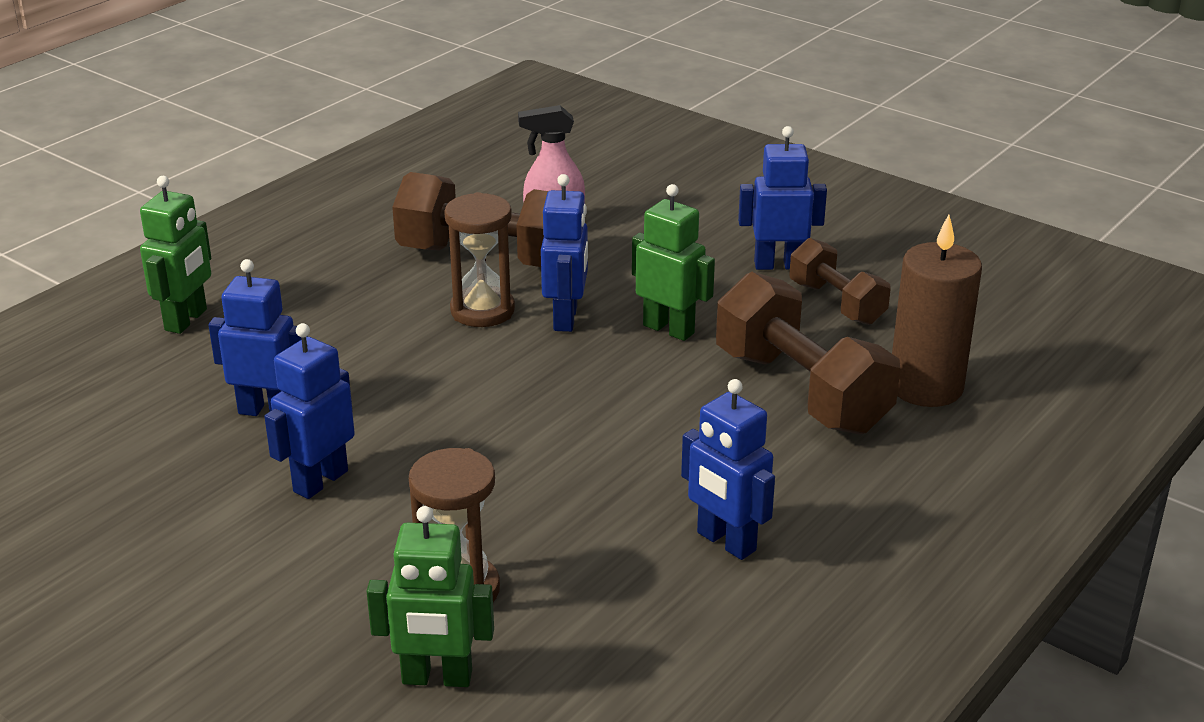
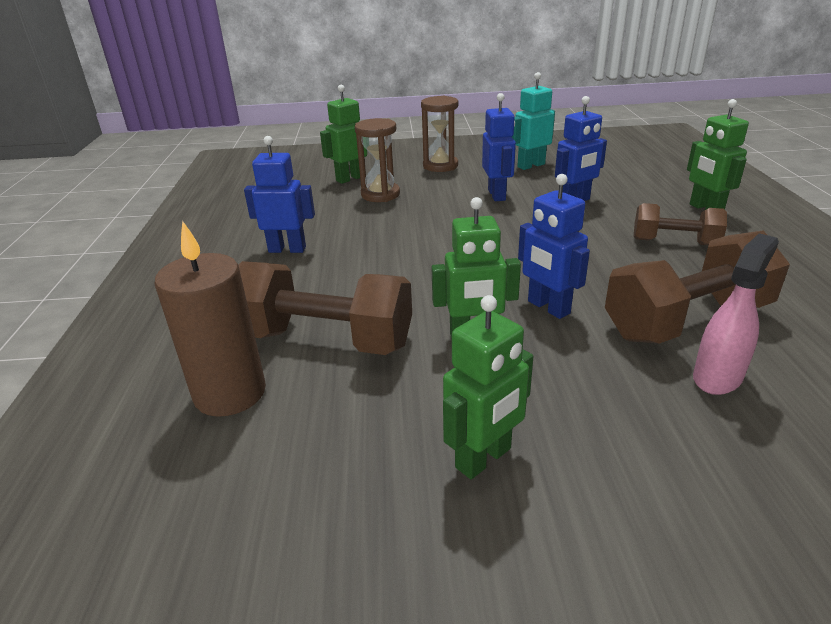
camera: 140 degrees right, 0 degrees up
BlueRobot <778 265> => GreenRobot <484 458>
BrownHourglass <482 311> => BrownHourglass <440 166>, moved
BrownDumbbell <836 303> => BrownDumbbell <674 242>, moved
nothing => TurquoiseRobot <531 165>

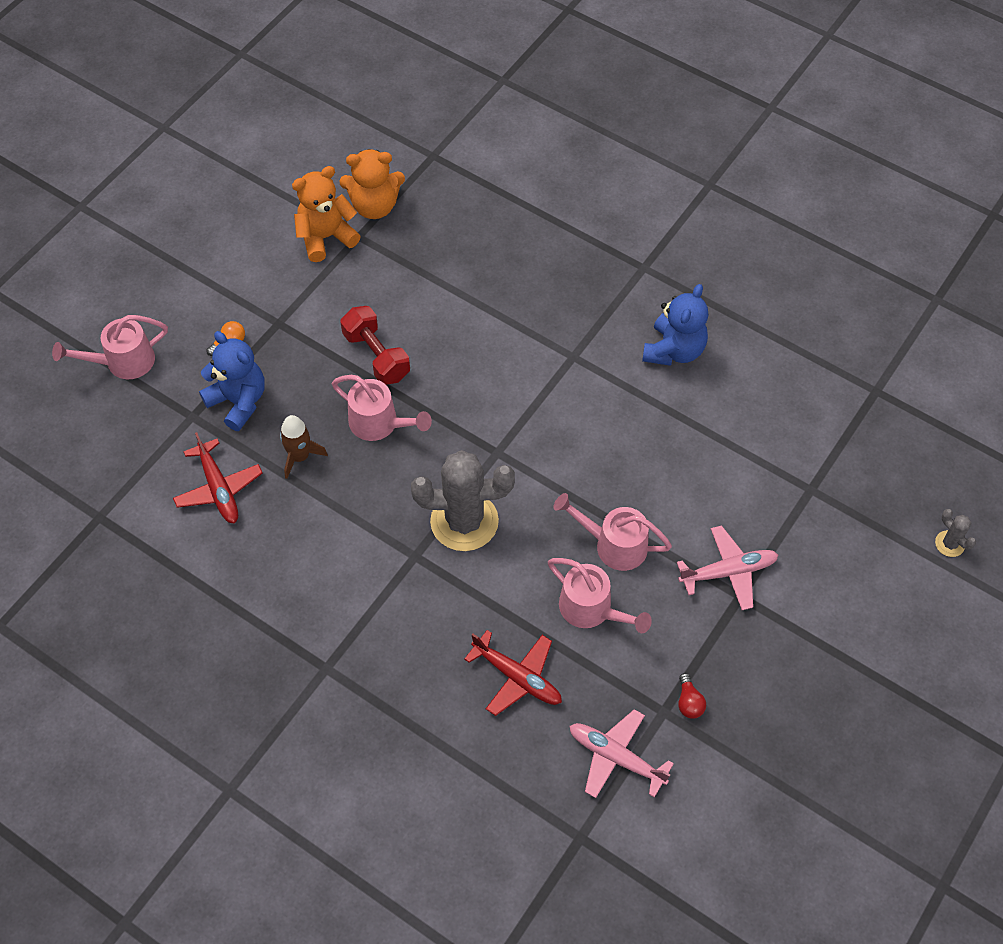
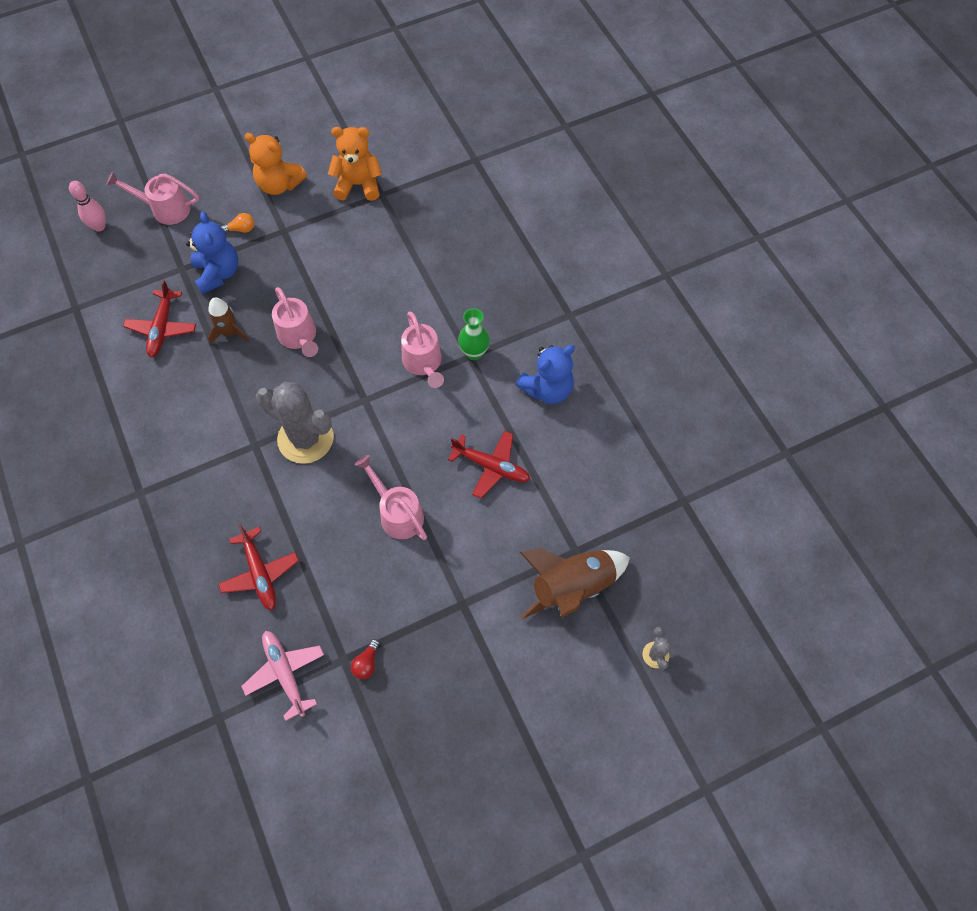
camera: 30 degrees right, 5 degrees up
OrangeTeddyBear <374 206> => OrangeTeddyBear <279 184>, moved
RedDumbbell <376 356> => nothing
PinkPlane <728 572> => nothing
PinkWateringCan <592 610> => PinkWateringCan <424 364>, moved
nothing => PinkBowlingPin <99 226>
nothing => GreenVase <474 352>
nothing => RedPlane <491 466>
nothing => BrownRocket <572 587>

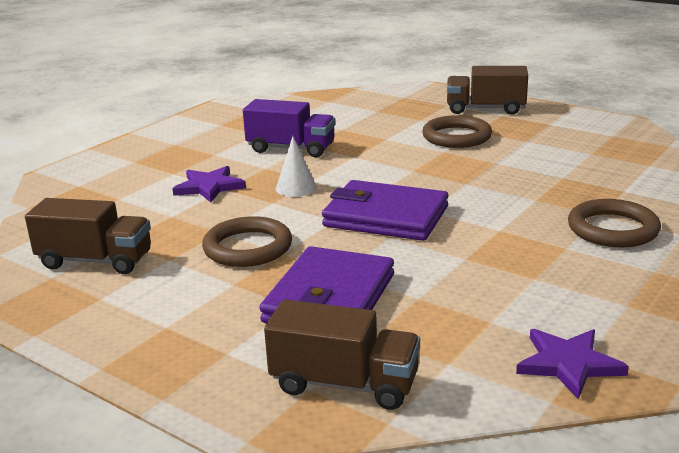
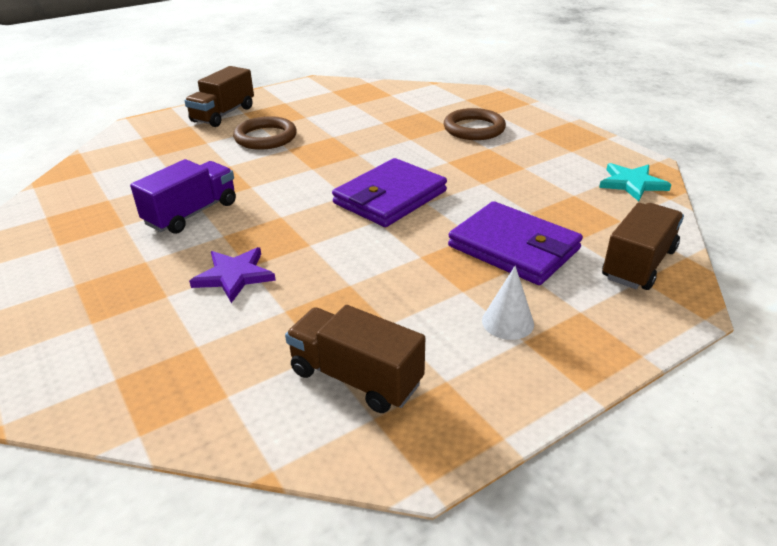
camera: 70 degrees left, 10 degrees up
WhiteCone <296 188> => WhiteCone <507 322>, moved
BrownTruck <95 261> => BrownTruck <356 378>, 90 degrees counterclockwise
BrownRing <248 247> => nothing
PurpleStar <568 364> => TurquoiseStar <632 183>

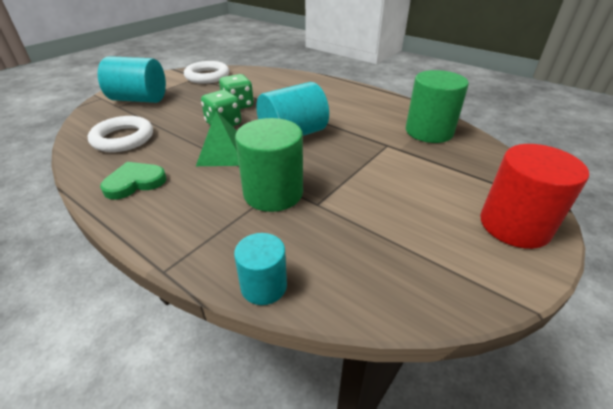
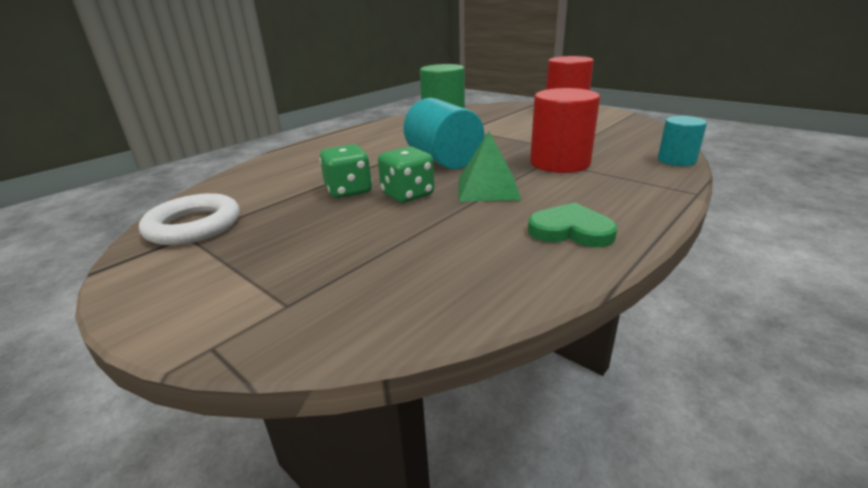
camera: 85 degrees left, 10 degrees down
TurquoiseCylinder <139 99> => nothing
WhiteRing <123 138> => nothing
GreenCylinder <273 193> => RedCylinder <559 163>
GreenHeart <134 182> => GreenHeart <571 230>, 135 degrees clockwise

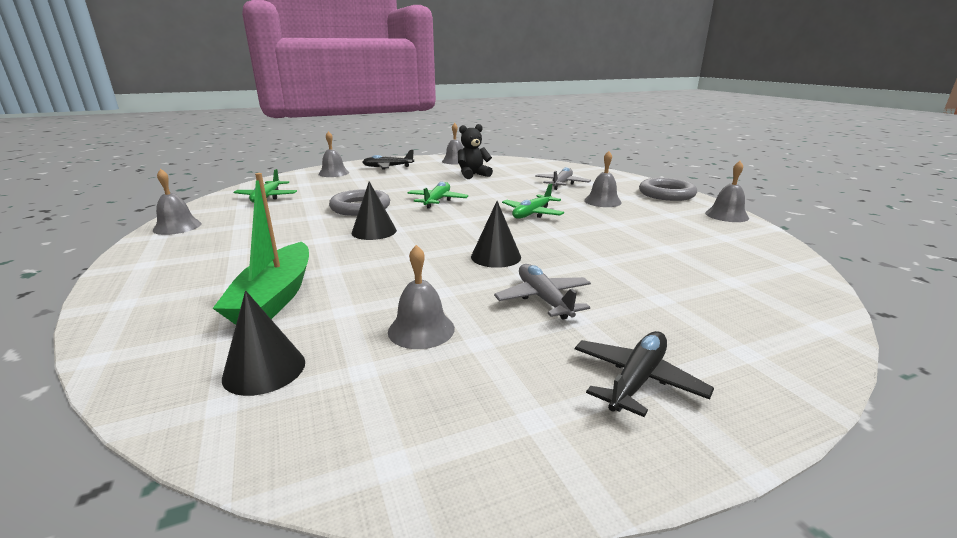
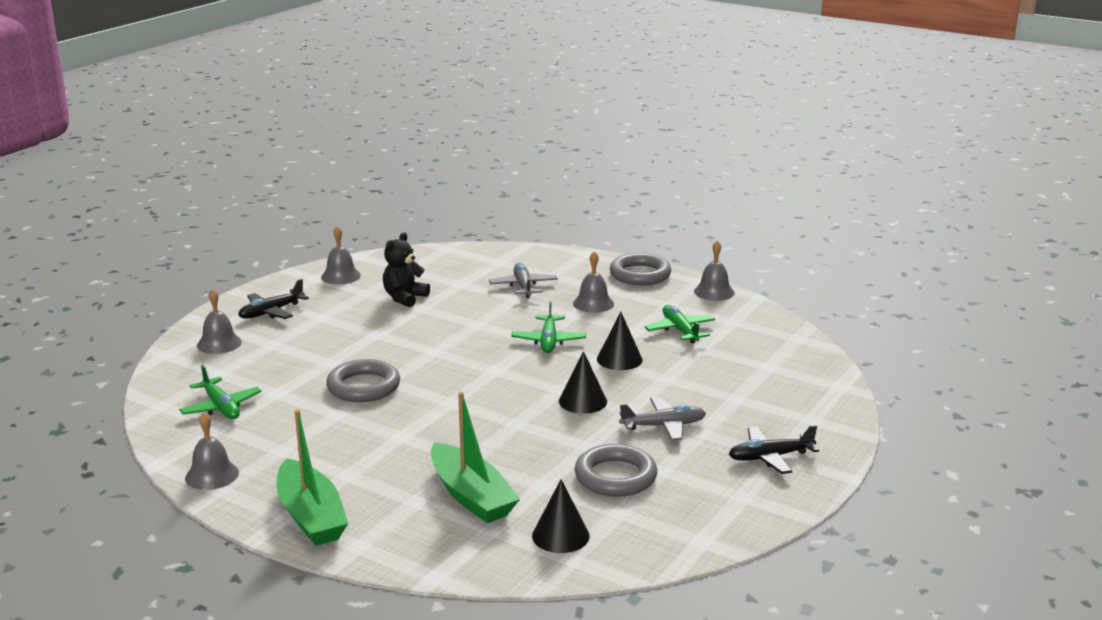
camera: 35 degrees left, 0 degrees up
BlackCone <374 231> => BlackCone <619 359>, moved
GreenPlane <437 201> => GreenPlane <680 330>, moved
GreyBell <421 329> => GreyRing <615 477>
GreyPlane <543 299> => GreyPlane <663 426>, 135 degrees clockwise
BlackPlane <636 380> => BlackPlane <770 457>, 105 degrees counterclockwise
nothing => GreenBoat <311 516>

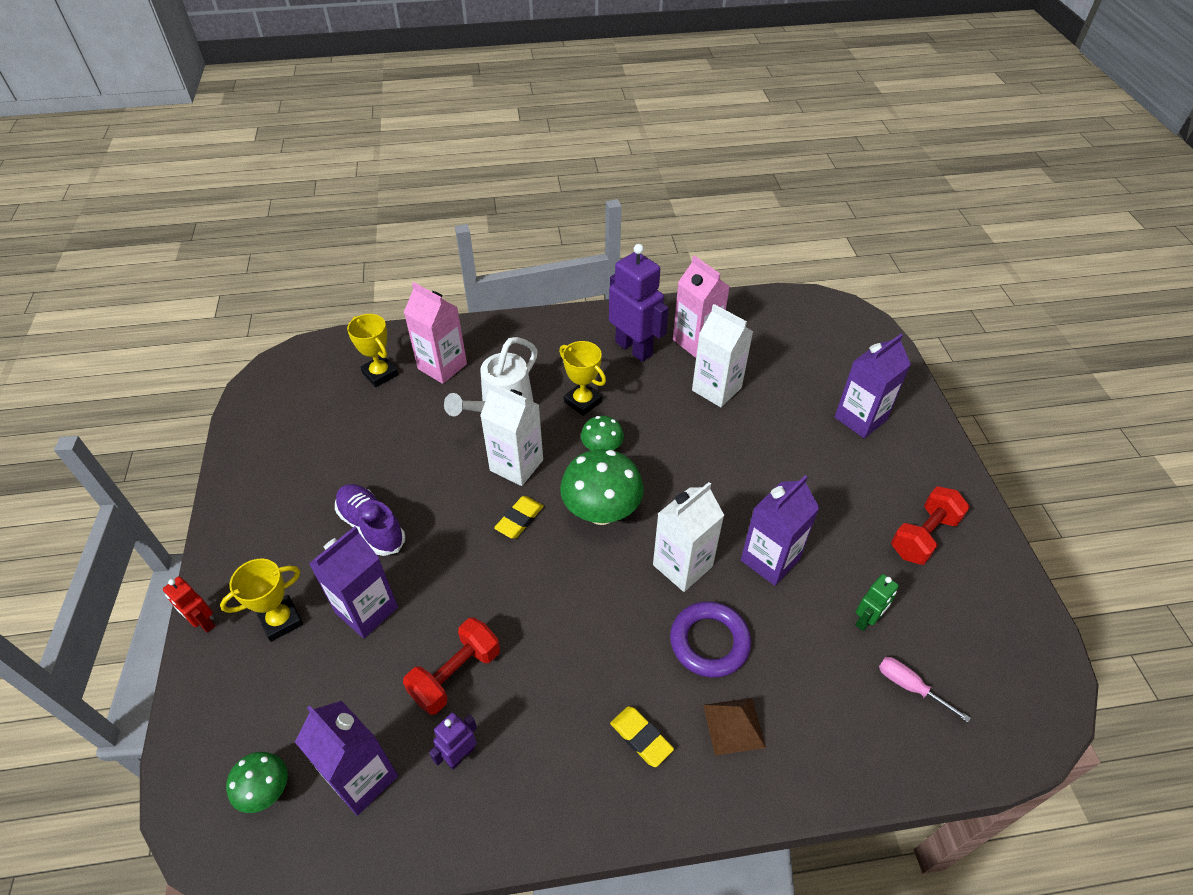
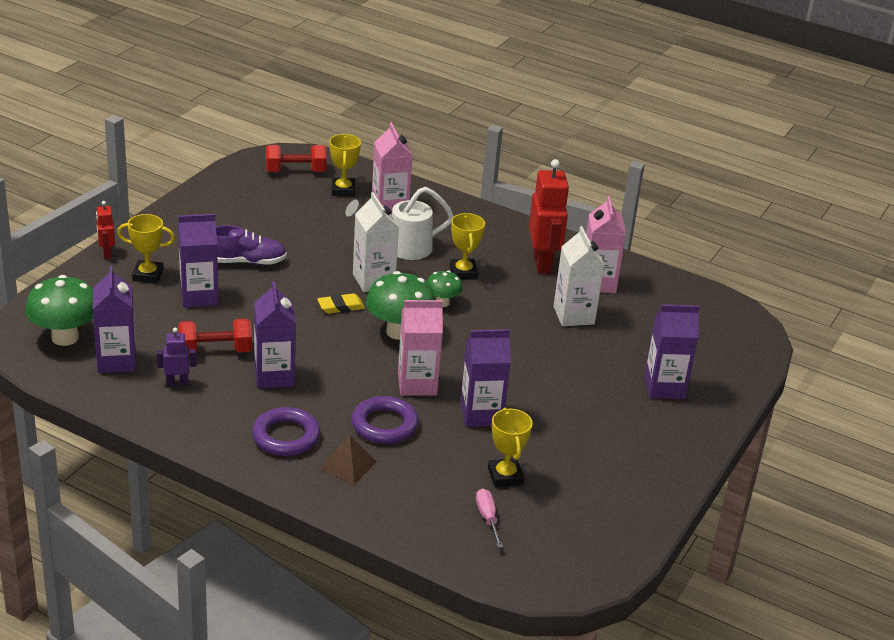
camera: 35 degrees right, 15 degrees down
PurpleRobot <634 348> => RedRobot <542 263>
WhiteCarton <682 565> => PinkCarton <417 384>
PurpleShoe <371 526> => PurpleShoe <246 262>, 90 degrees clockwise
RedDumbbell <923 536> => RedDumbbell <295 171>, moved
GreenRobot <866 620> => YellowTrophy <505 476>
YellowEraser <641 738> => PurpleRing <286 436>
GreenMushroom <266 791> => GreenMushroom <65 337>, x1.78
nothing => PurpleCarton <274 376>

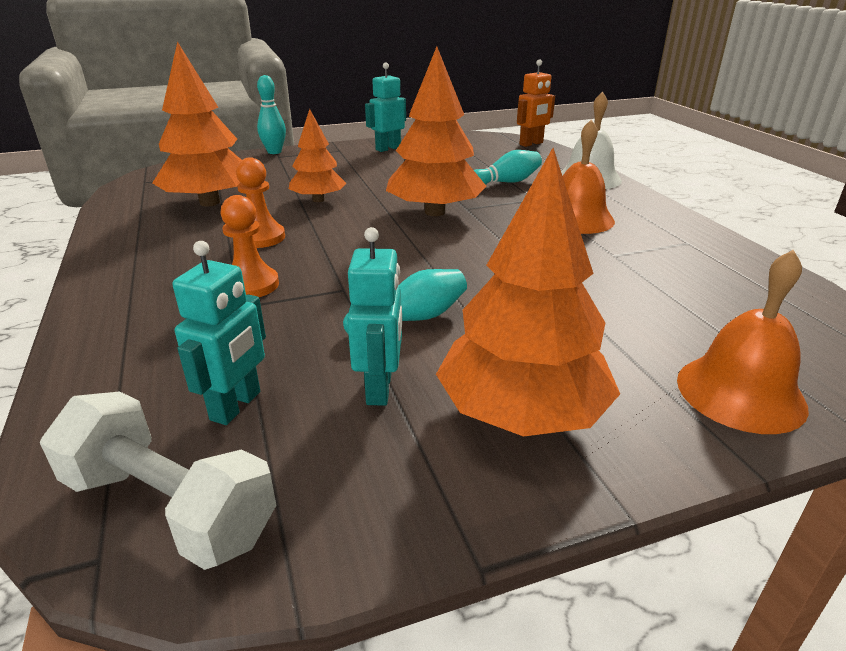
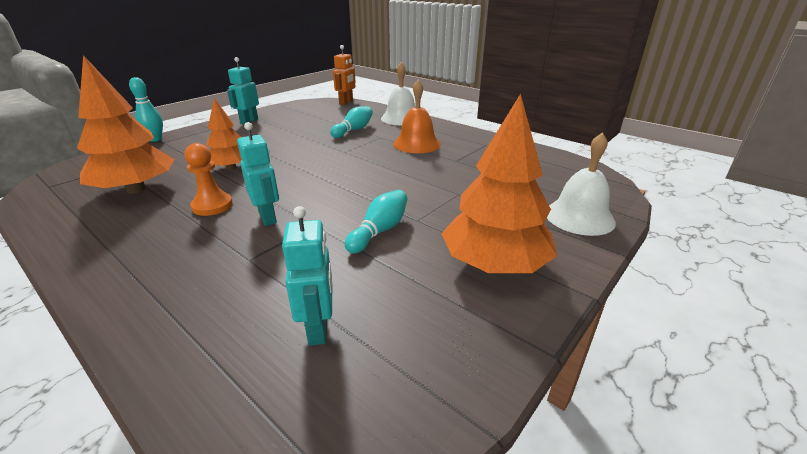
camera: 30 degrees left, 0 degrees up
OrangeTree <435 212> => nothing
OrangePawn <251 285> => nothing
TurquoiseRobot <380 388> => TurquoiseRobot <268 217>, moved
OrangeBell <740 392> => WhiteBell <579 217>
WhiteDumbbell <169 507> => nothing

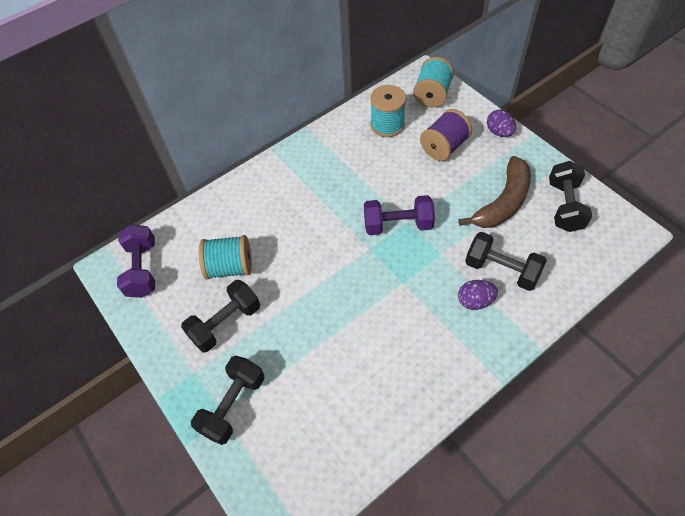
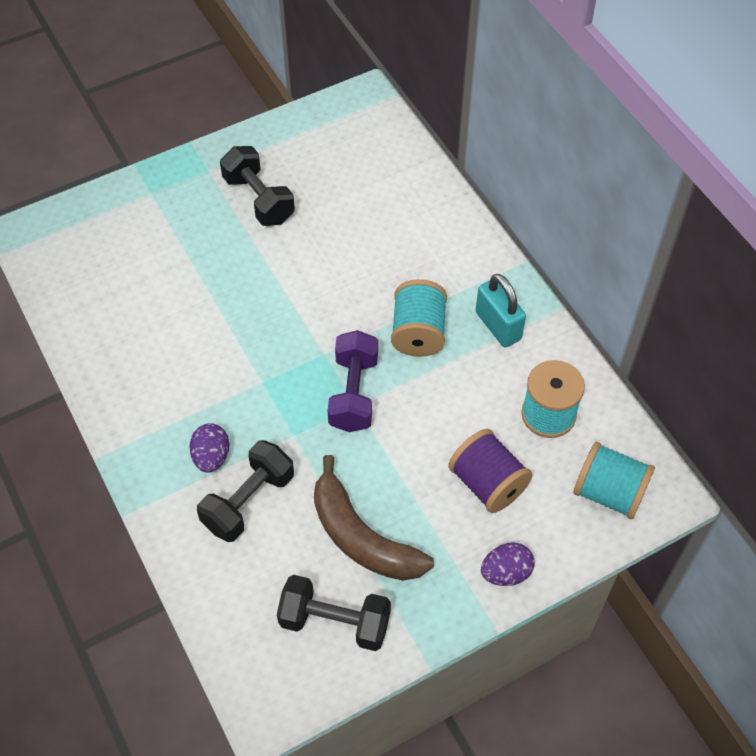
camera: 95 degrees right, 0 degrees up
PurpleDumbbell <142 269> => nothing
TurquoiseSpool <230 267> => TurquoiseSpool <418 333>, moved
BlackDumbbell <233 405> => nothing
nothing => TurquoisePadlock <498 326>

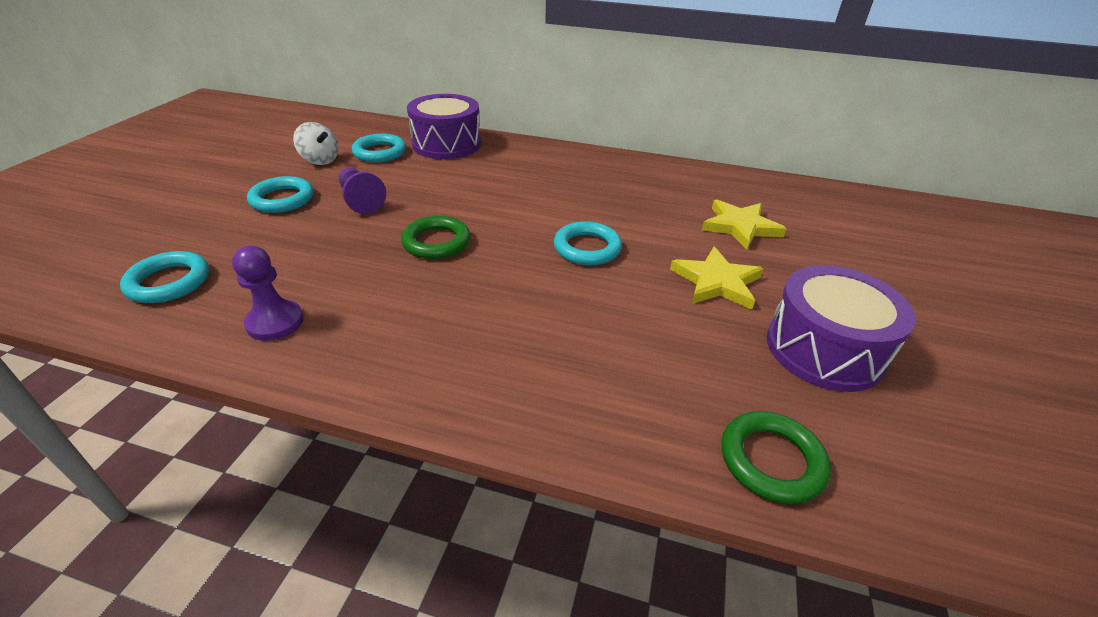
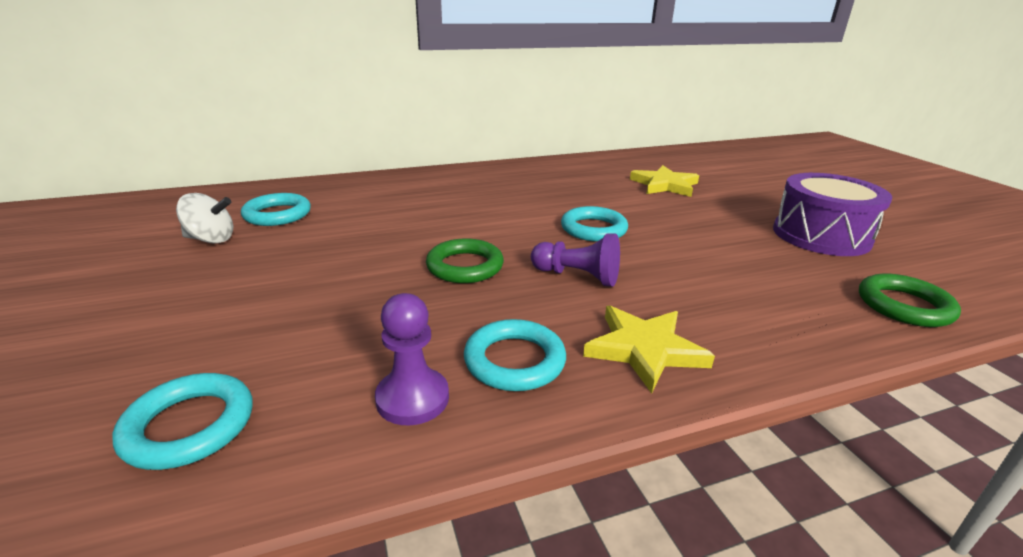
camera: 35 degrees left, 10 degrees down
PurpleDrum <446 144> => nothing
PurplePawn <361 201> => PurplePawn <577 276>, moved
TurquoiseRing <282 199> => TurquoiseRing <514 361>, moved
YellowStar <716 282> => YellowStar <644 349>, moved

